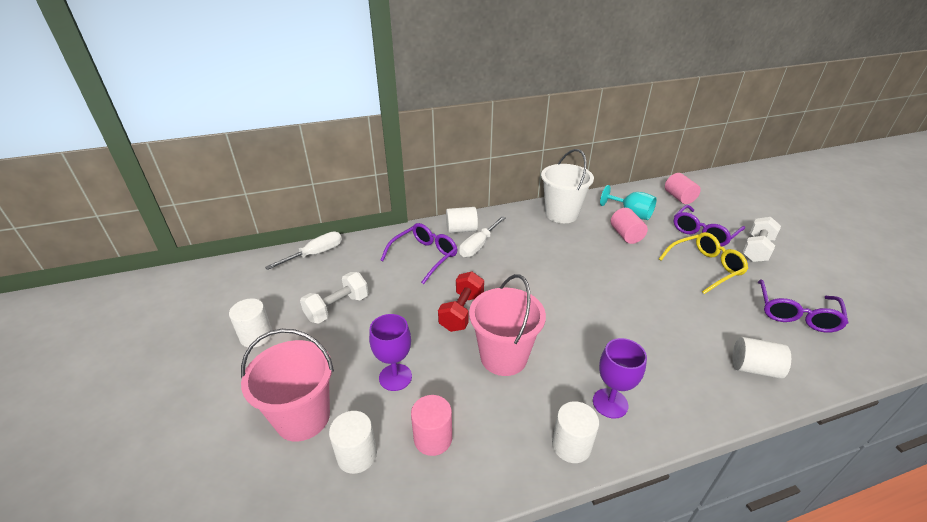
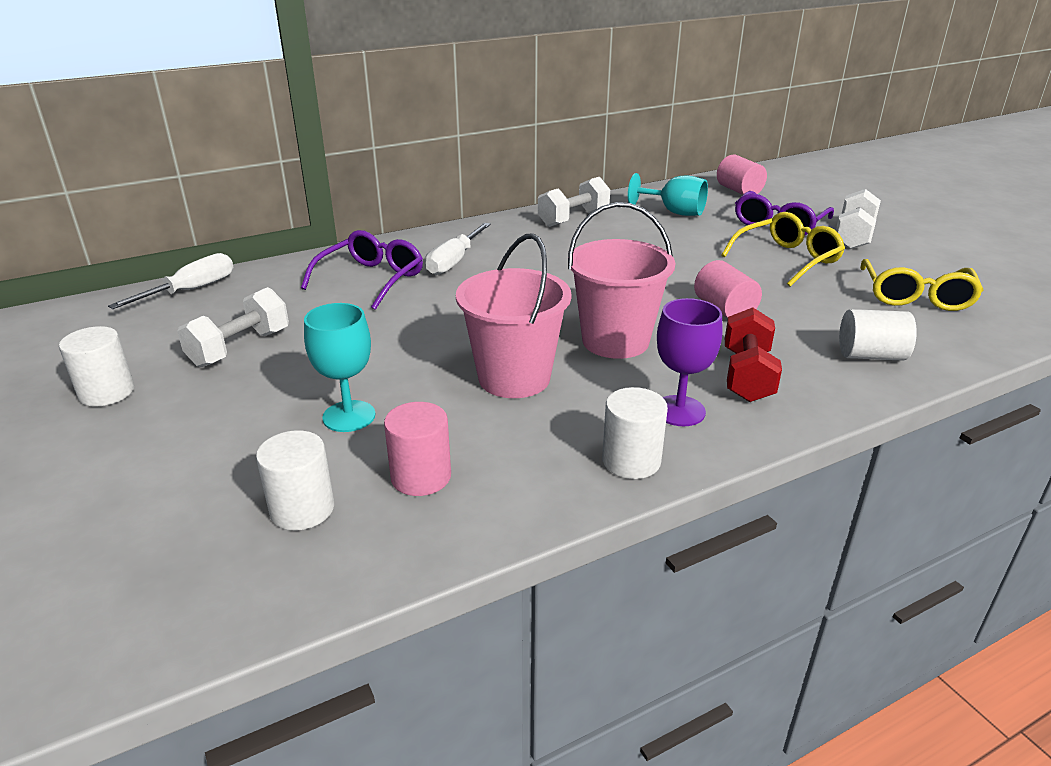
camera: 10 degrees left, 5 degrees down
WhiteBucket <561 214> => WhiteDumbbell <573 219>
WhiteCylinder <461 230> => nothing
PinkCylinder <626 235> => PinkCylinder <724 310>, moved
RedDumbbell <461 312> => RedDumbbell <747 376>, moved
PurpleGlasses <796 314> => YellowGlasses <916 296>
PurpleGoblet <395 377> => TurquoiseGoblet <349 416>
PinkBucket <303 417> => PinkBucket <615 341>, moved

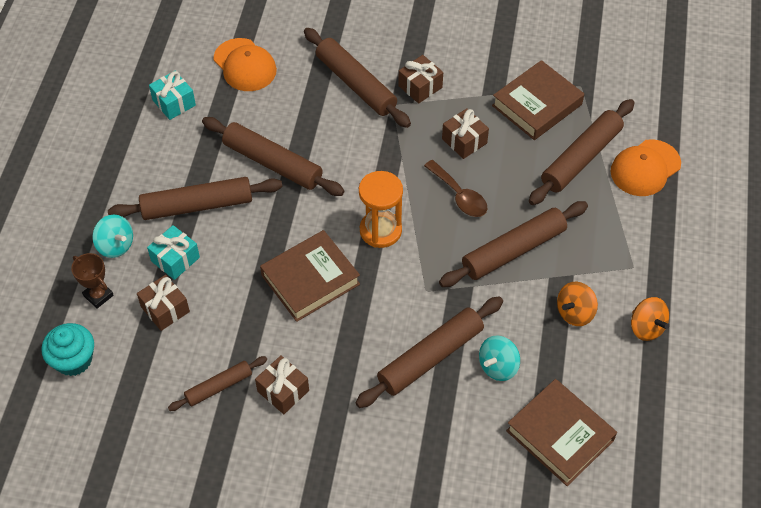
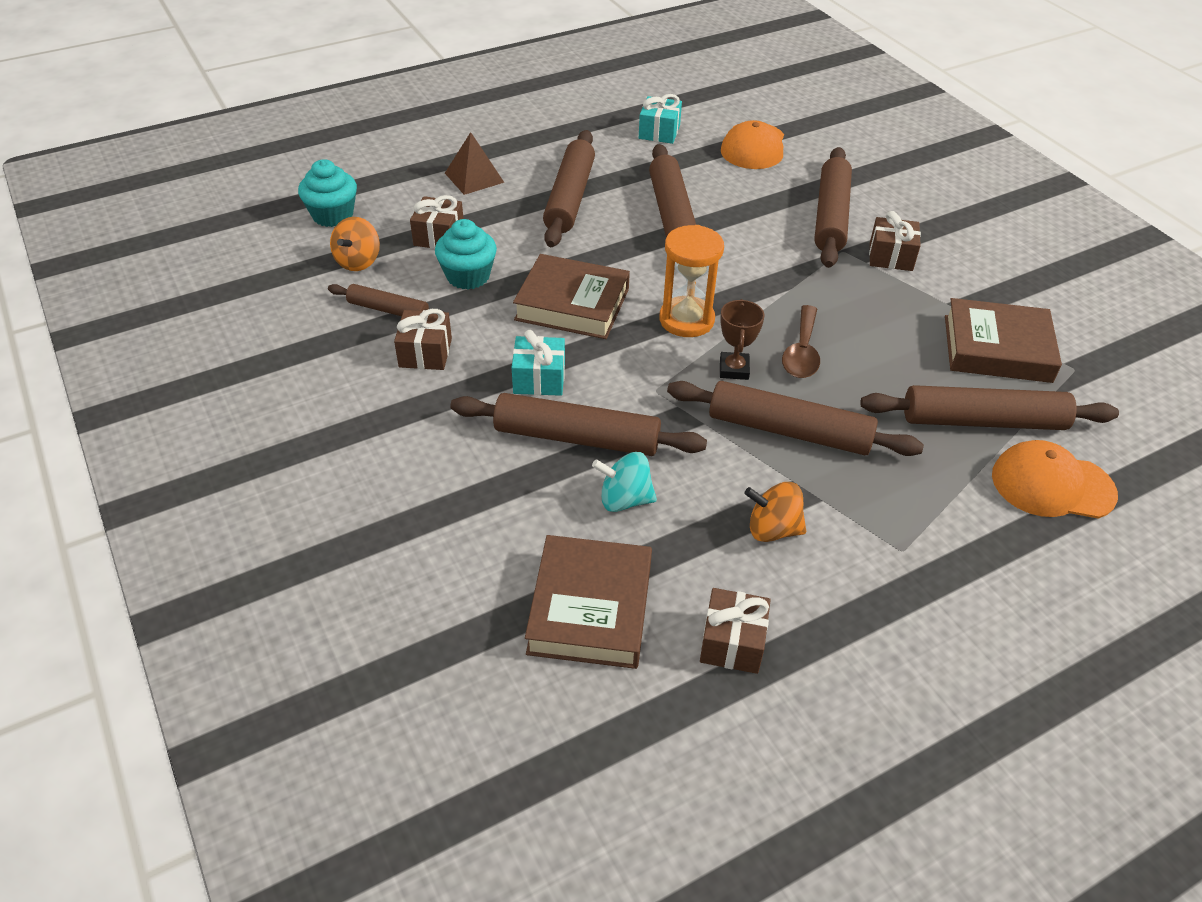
camera: 50 degrees right, 10 degrees down
BrownGift <464 141> => BrownGift <732 642>, moved
BrownRollingPin <197 206> => BrownRollingPin <569 198>, 60 degrees clockwise
TurquoiseSpinningTop <115 245> => BrownPyramid <474 177>
TurquoiseGift <175 259> => TurquoiseGift <539 379>, moved
BrownTrophy <98 295> => BrownTrophy <734 369>, moved
OrangeSpinningTop <646 327> => OrangeSpinningTop <358 261>, moved
nothing => TurquoiseCupcake <468 276>

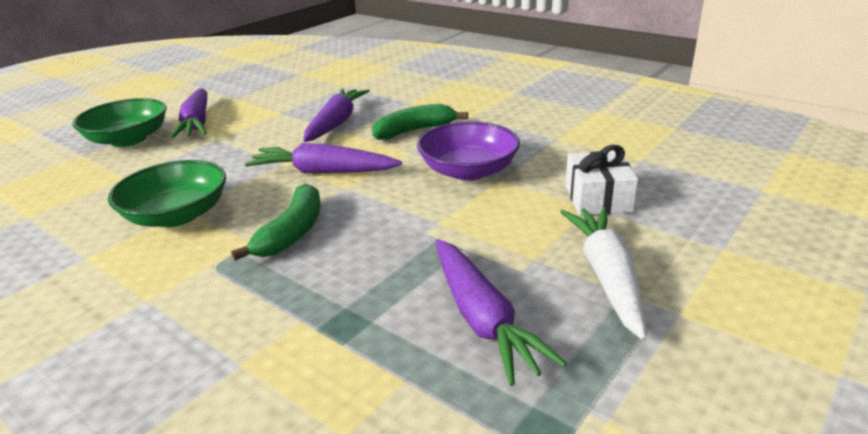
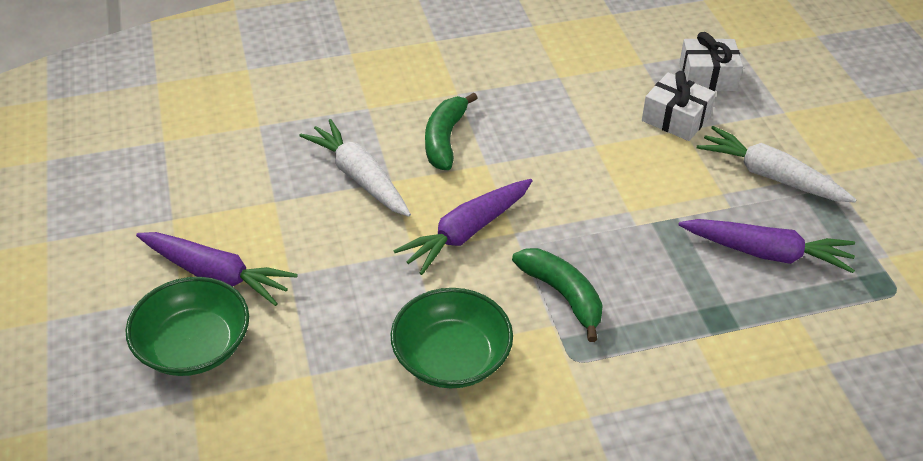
camera: 55 degrees left, 15 degrees up
PurpleCarrot <336 123> => WhiteCarrot <359 177>
PurpleBowl <468 171> => nothing
nothing => WhiteGift <707 77>

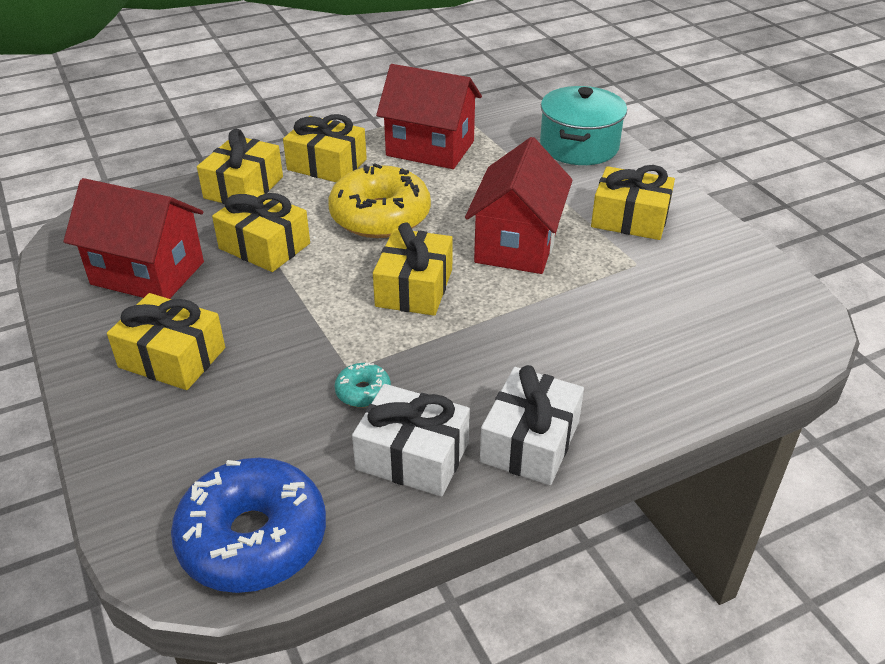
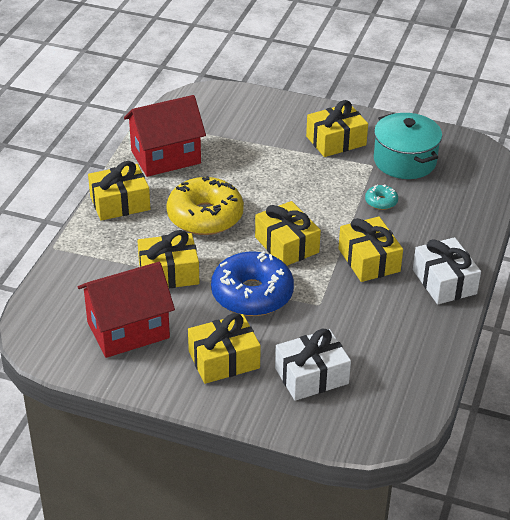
camera: 45 degrees left, 0 degrees up
TurquoisePot <579 146> => TurquoisePot <404 161>, moved
YellowGift <243 187> => YellowGift <369 260>, moved
RedHouse <517 244> => nothing
TurquoiseDonut <363 392> => TurquoiseDonut <381 202>, moved
WhiteGift <413 456> => WhiteGift <311 376>, moved
BlueDonut <253 538> => BlueDonut <252 294>, moved

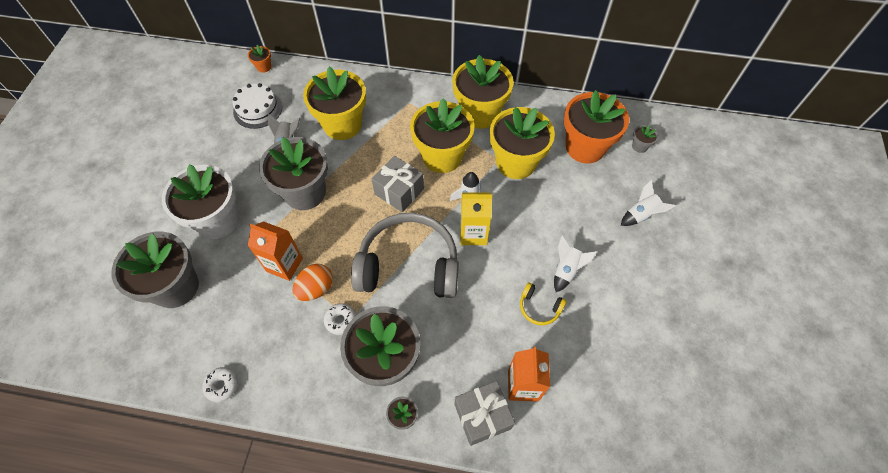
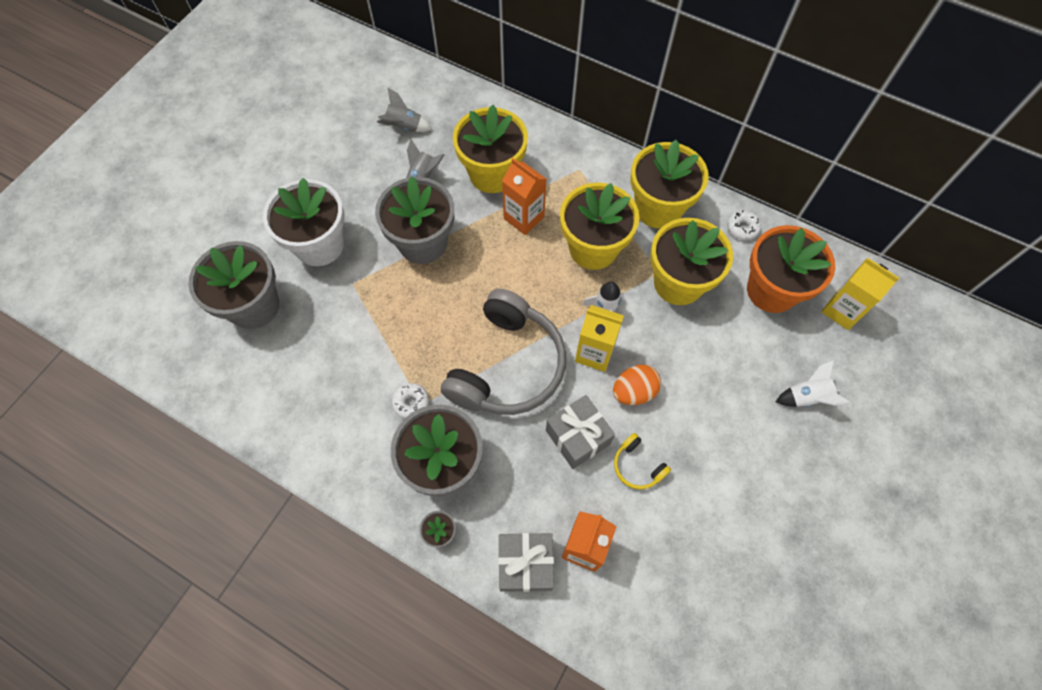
camera: 20 degrees right, 5 degrees up
OrangeFlowerPot <264 67> => nothing
WhiteCake <258 109> => GreyRocket <404 127>
GreyFlowerPot <639 146> => YellowCarton <842 310>
GreyGift <399 191> => GreyGift <578 437>, moved
GreyHeadphones <409 265> => GreyHeadphones <507 366>, 90 degrees clockwise
OrangeCarton <284 265> => OrangeCarton <524 218>, moved
WhiteRocket <566 270> => nothing
OrangeEgg <316 289> => OrangeEgg <634 391>, moved
WhiteDonut <222 385> => WhiteDonut <742 228>, moved

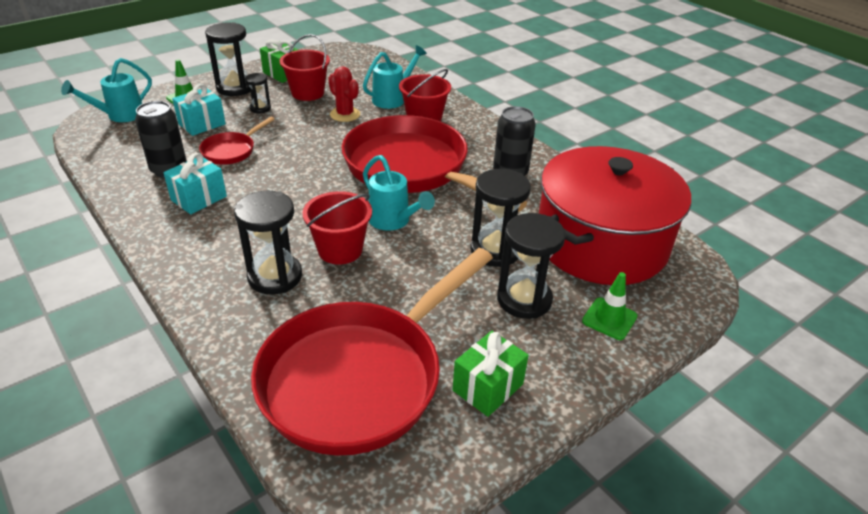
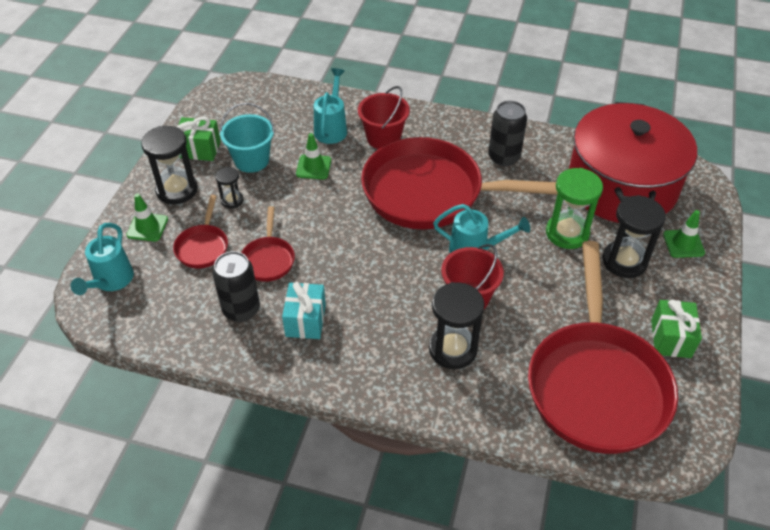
camera: 35 degrees left, 10 degrees up
RedBucket <308 93> => TurquoiseBucket <251 160>
RedCactus <345 114> => GreenTrafficCone <313 167>
TurquoiseGift <202 124> => RedPan <203 247>
BlackHourglass <495 251> => GreenHourglass <567 233>

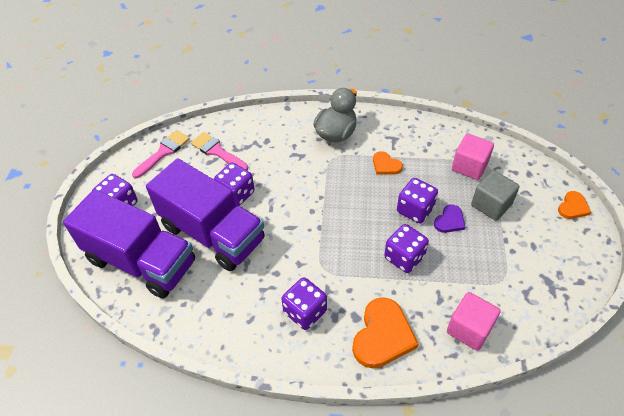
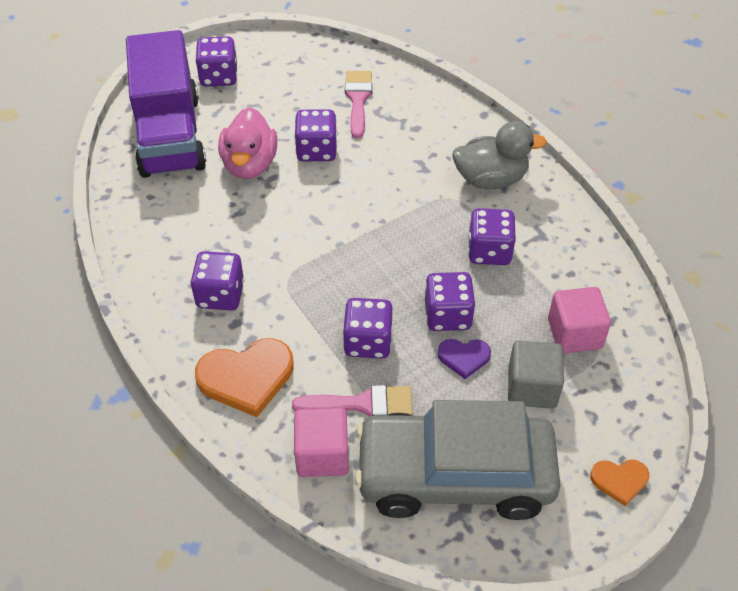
camera: 50 degrees right, 0 degrees up
PinkBrush <163 152> => PinkBrush <362 404>, moved
OrangeHeart <386 165> => PurpleDice <489 251>
PurpleTruck <212 233> => PinkDuck <249 164>
nothing => GreyCar <454 475>

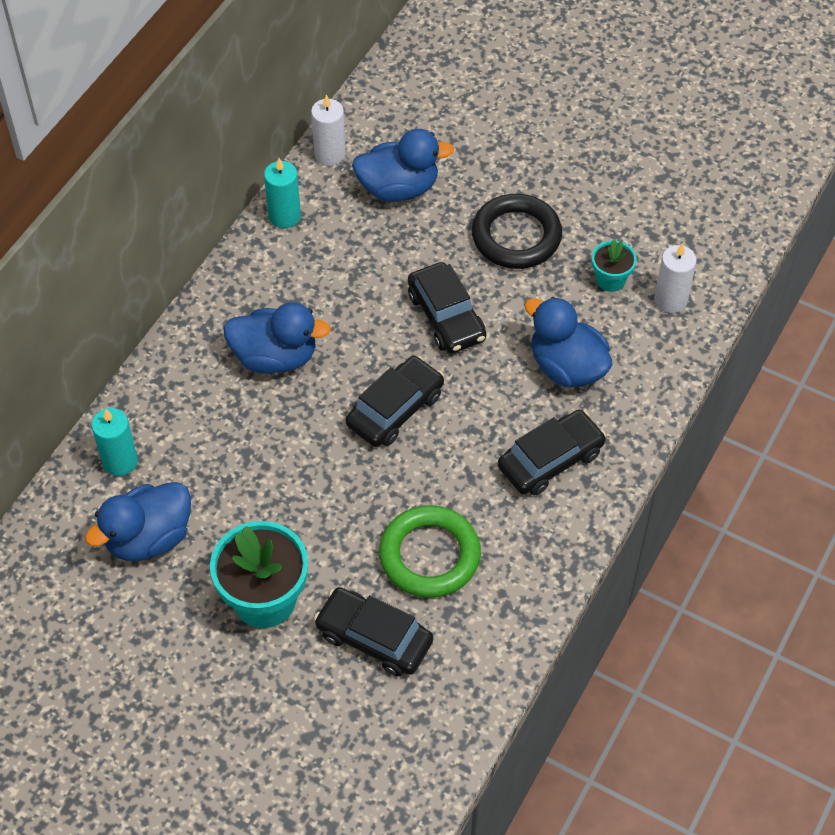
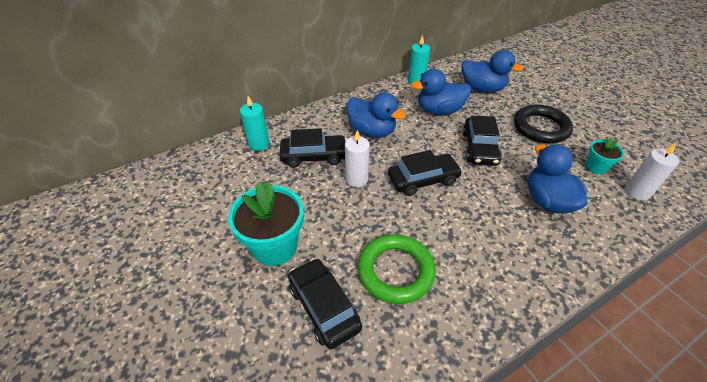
camera: 30 degrees right, 10 degrees down
WhiteCandle <330 154> => WhiteCandle <356 179>, moved
BlackCar <551 460> => BlackCar <314 156>, moved
BlueDuck <149 538> => BlueDuck <439 110>, moved

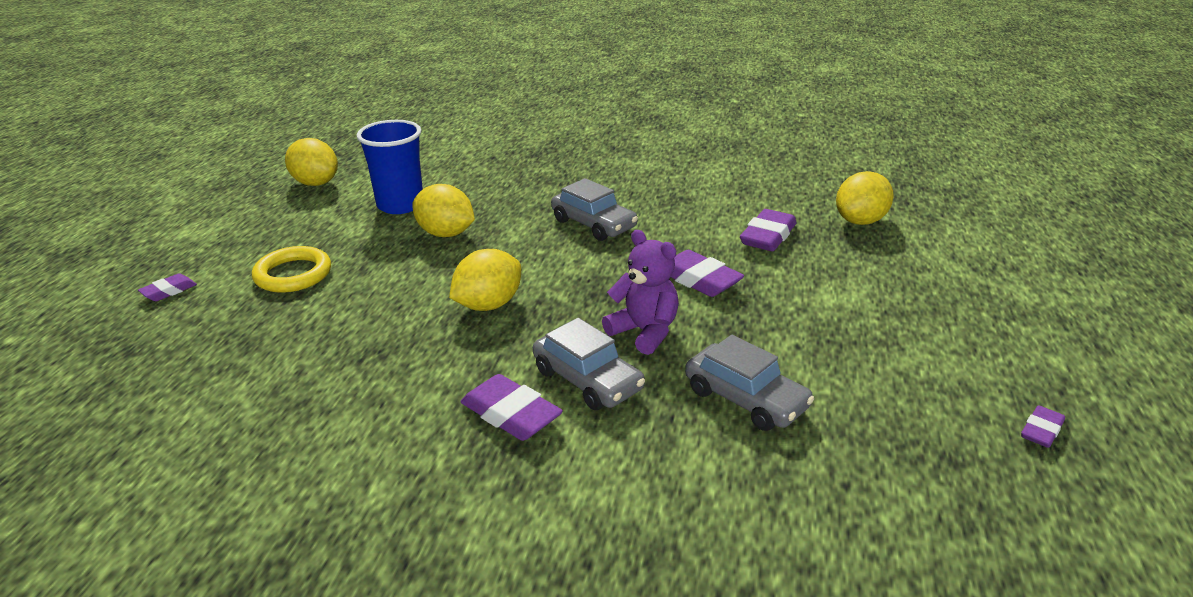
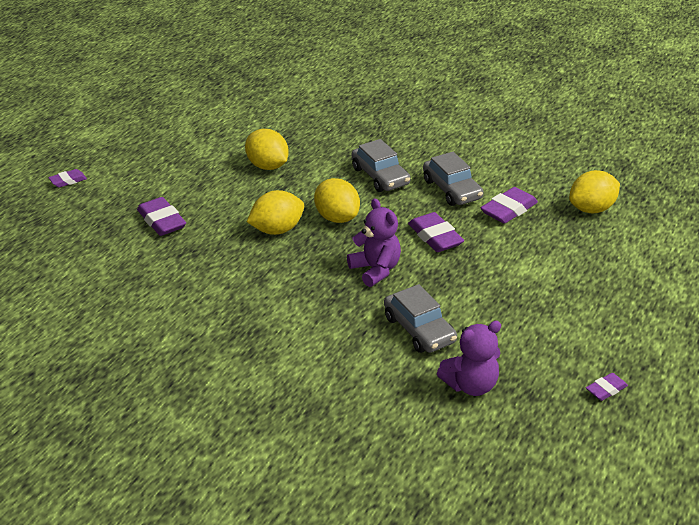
camera: 15 degrees right, 5 degrees up
BlueCup <400 205> => nothing
YellowLemon <316 183> => YellowLemon <337 218>, moved
YellowRing <293 274> => nothing
GreyCar <588 380> => GreyCar <452 189>, moved
PurpleEraser <511 414> => PurpleEraser <162 221>, moved
nothing => PurpleTeddyBear <470 385>

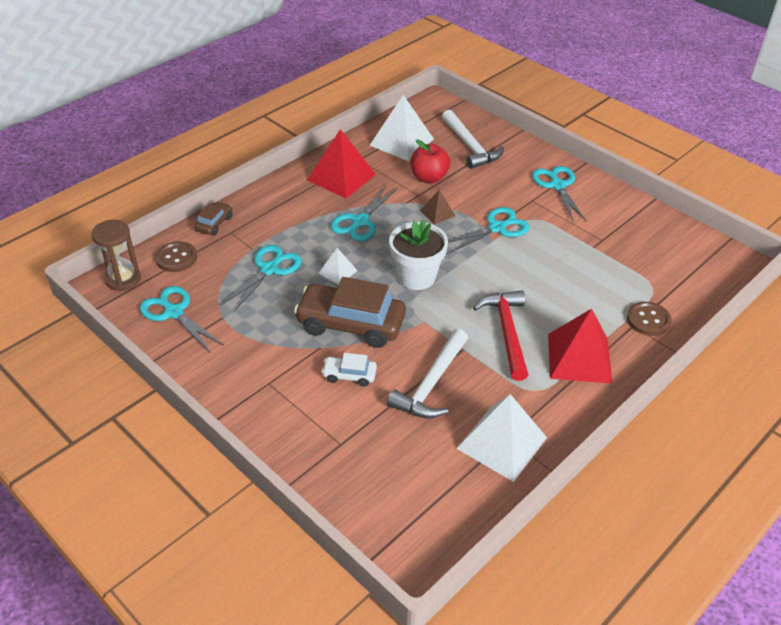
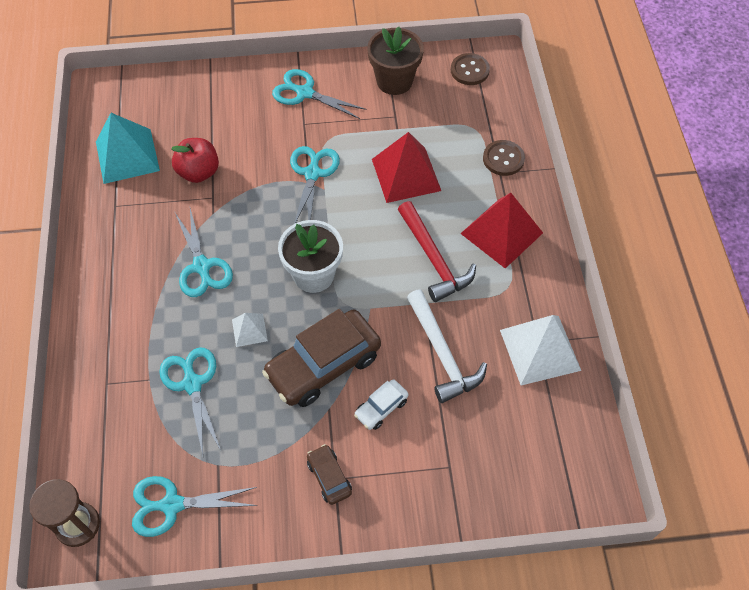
camera: 50 degrees left, 15 degrees up
WhitePyramid <401 142> => TurquoisePyramid <127 156>
WhiteHammer <470 146> => nothing
RedPyramid <341 177> => RedPyramid <406 174>, moved
BrownPyramid <437 213> => nothing
BrownCar <214 223> => BrownCar <329 477>, moved
BrownButton <176 258> => BrownButton <469 70>, moved
RedHammer <506 332> => RedHammer <434 259>, 150 degrees counterclockwise
nothing => BrownFlowerPot <394 81>

